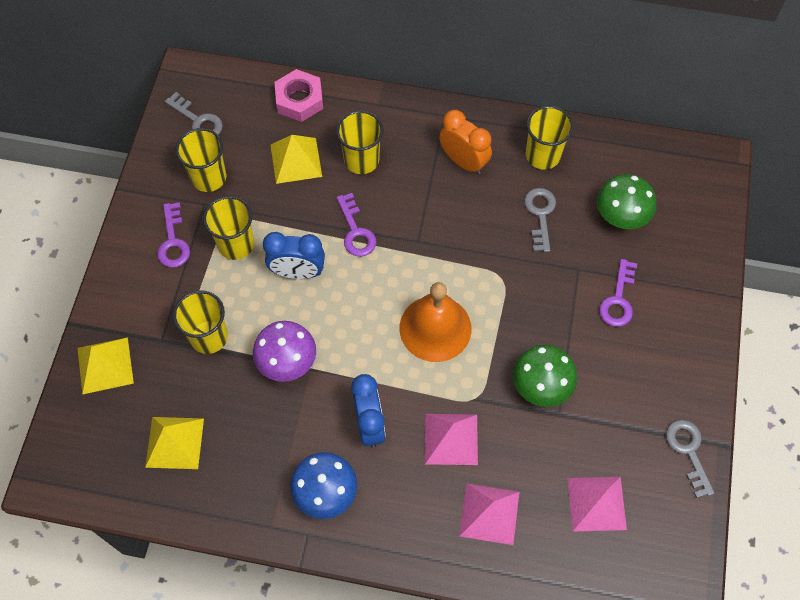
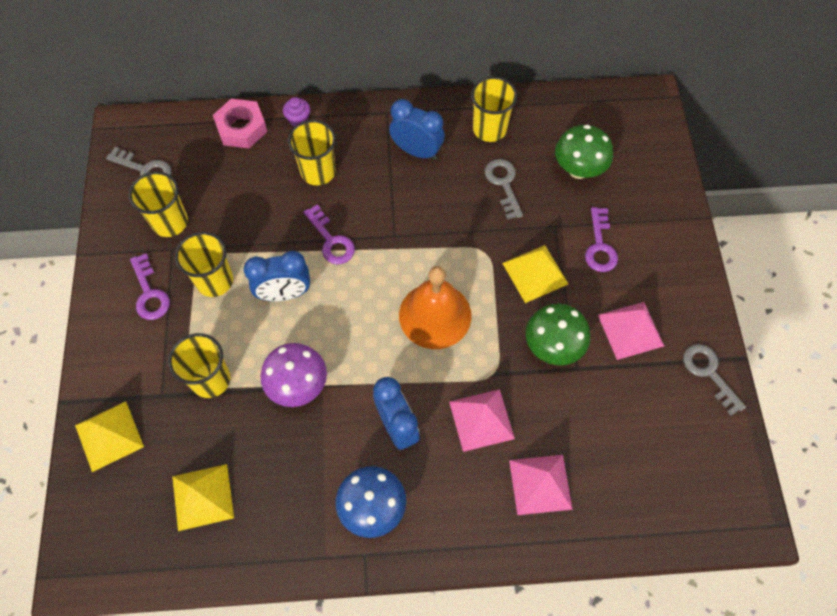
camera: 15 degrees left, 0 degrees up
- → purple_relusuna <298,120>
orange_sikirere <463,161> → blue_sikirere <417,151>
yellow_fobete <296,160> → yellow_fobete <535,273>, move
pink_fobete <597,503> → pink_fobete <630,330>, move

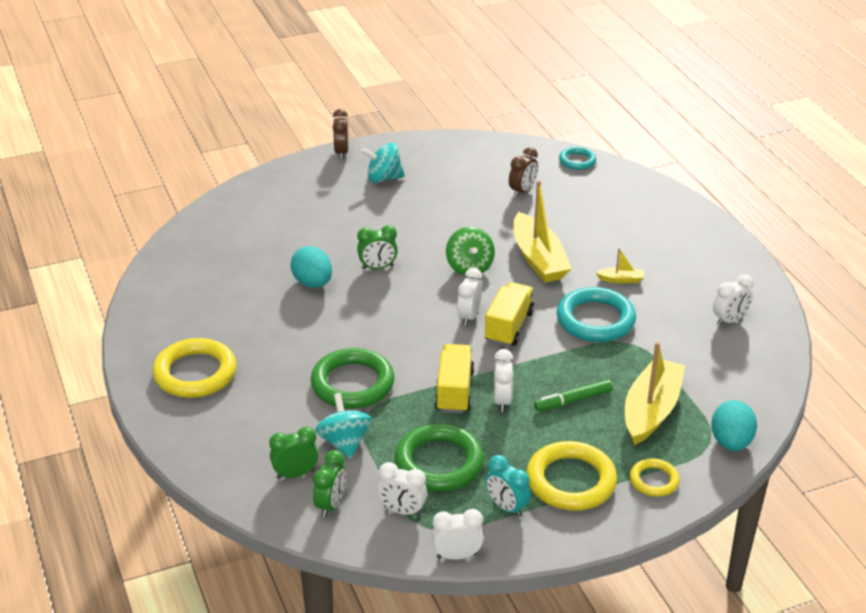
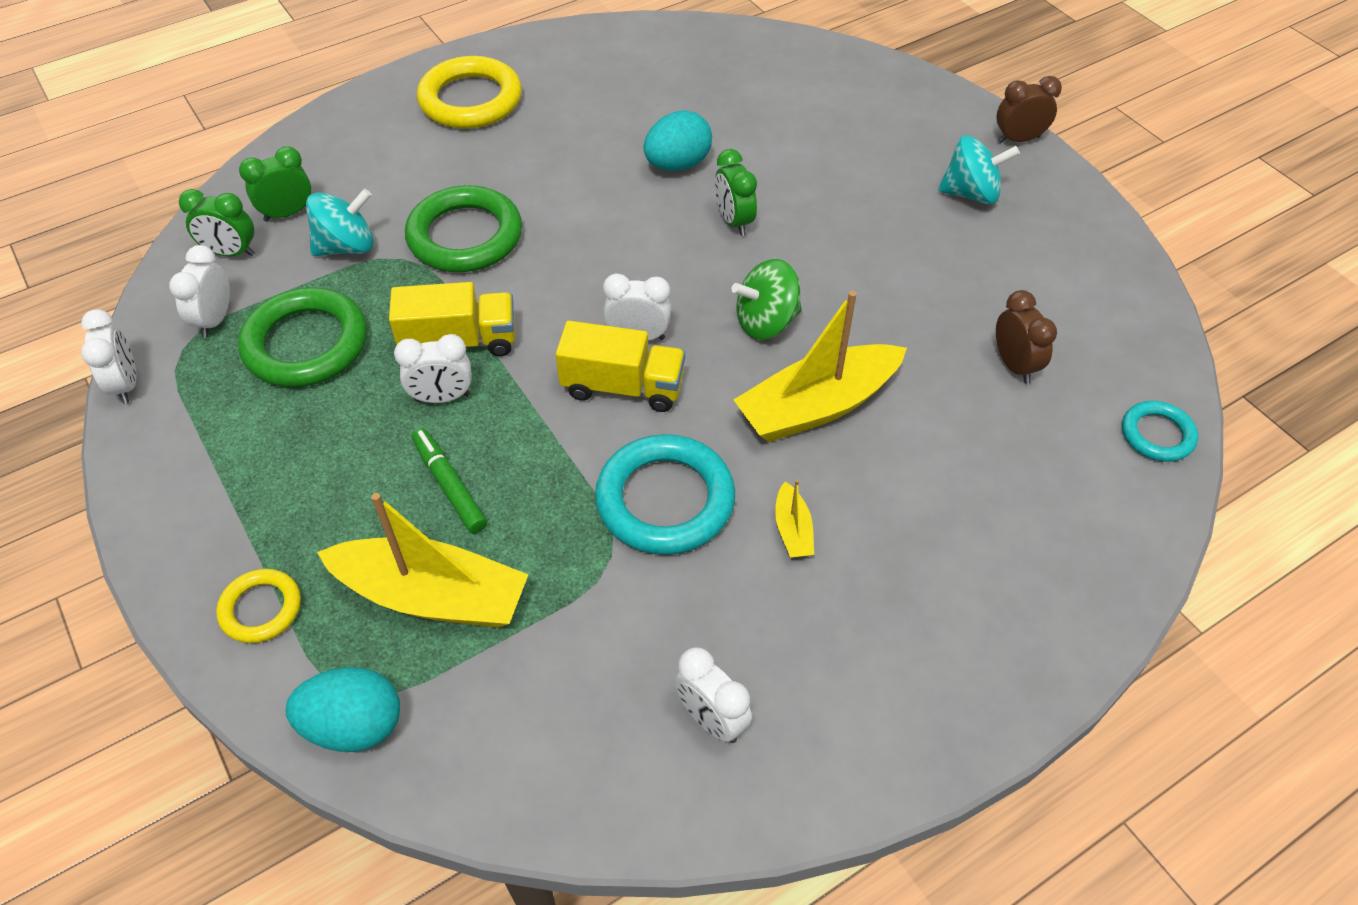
camera: 80 degrees right, 15 degrees up
green_sikirere <295,474> → green_sikirere <288,213>, 90 degrees counterclockwise
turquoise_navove <383,178> → turquoise_navove <971,193>, 105 degrees clockwise
brown_sikirere <522,191> → brown_sikirere <1014,365>, 135 degrees counterclockwise
turquoise_sikirere <506,507> → -
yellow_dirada <571,481> → -

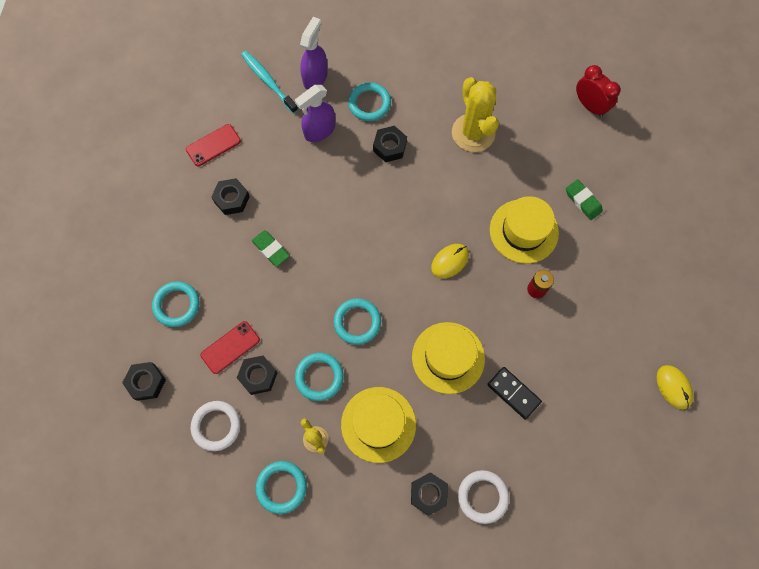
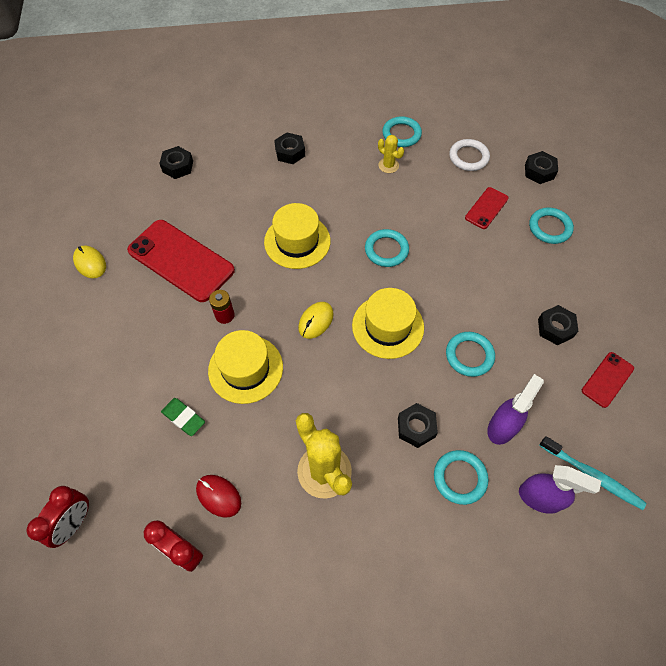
camera: 165 degrees right, 10 degrees down
- → red_sikirere <74,523>
- → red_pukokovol <181,260>
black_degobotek <258,376> → black_degobotek <178,166>, move
- → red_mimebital <218,496>
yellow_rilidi <378,424> → yellow_rilidi <388,326>, move
turquoise_dirada <319,377> → turquoise_dirada <469,355>, move
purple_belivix <315,77> → purple_belivix <540,498>, 75 degrees counterclockwise
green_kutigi <271,249> → -
white_dirada <482,496> → -
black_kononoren <513,393> → -

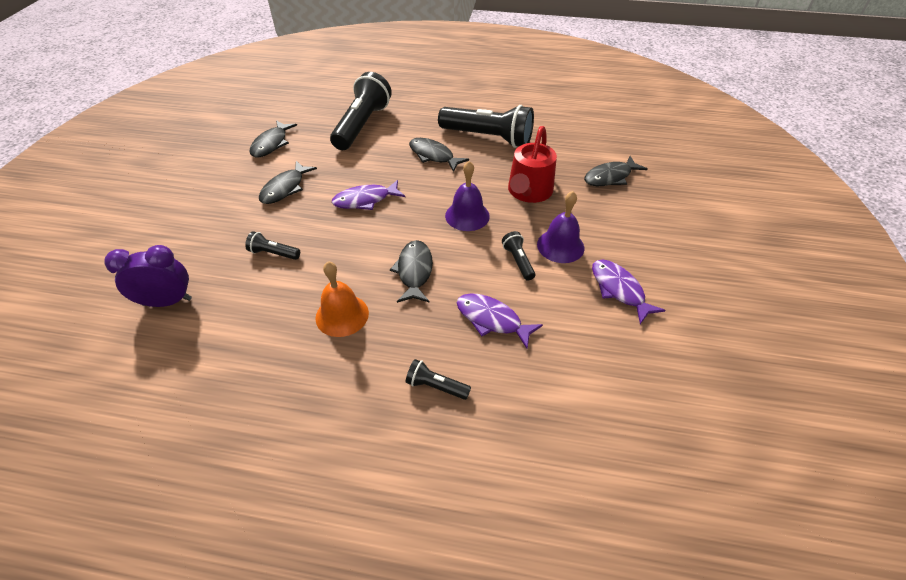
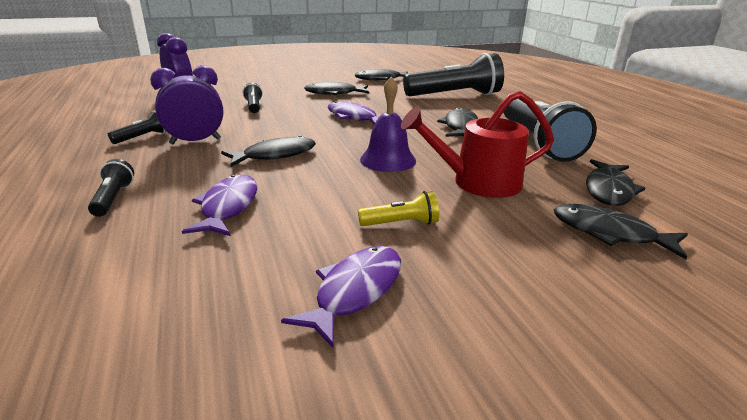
camera: 60 degrees right, 20 degrees down
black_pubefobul <518,261> → black_pubefobul <144,137>, move
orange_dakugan <342,315> → purple_sikirere <195,141>
purple_dakugan <560,246> → yellow_pubefobul <401,223>
- → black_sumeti <608,190>

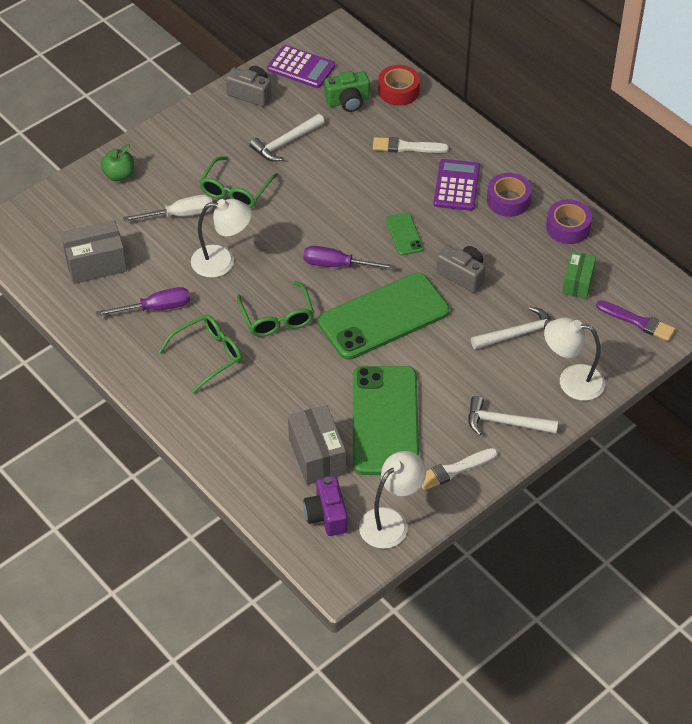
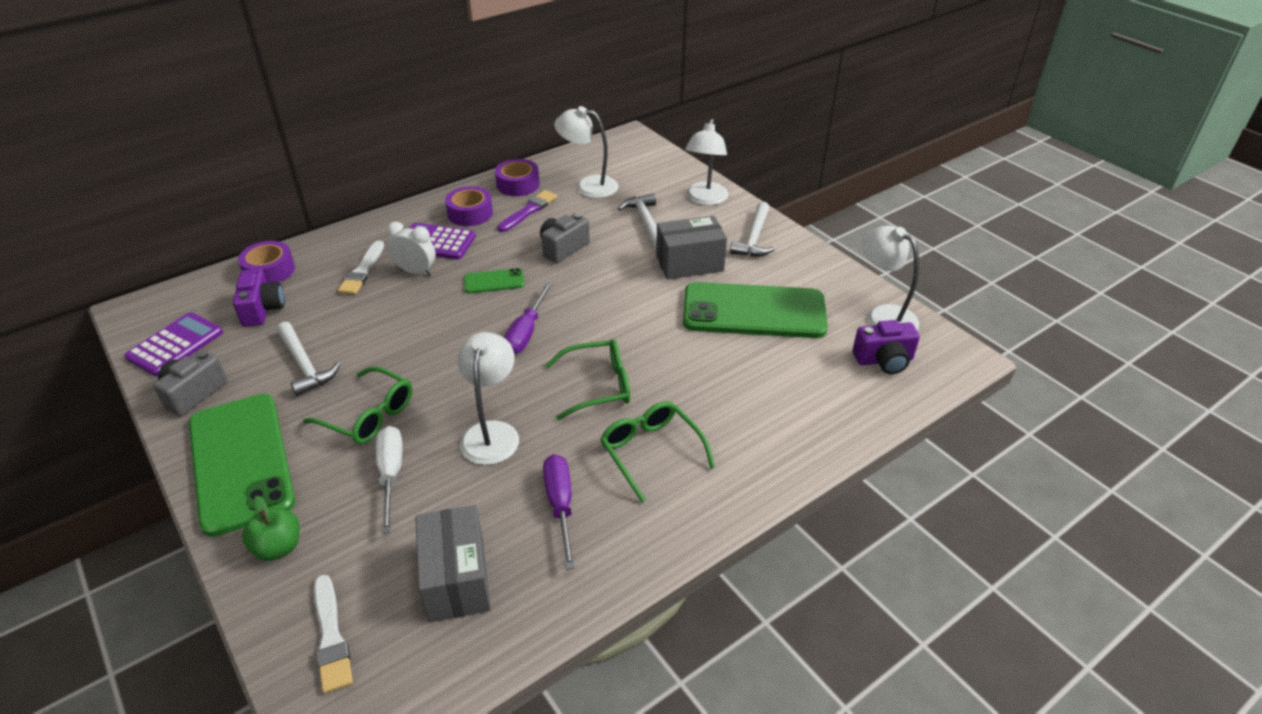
camera: 85 degrees left, 10 degrees down
green_pukokovol <383,317> → green_pukokovol <241,462>, move
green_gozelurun <348,101> → purple_gozelurun <262,309>
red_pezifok <398,91> → purple_pezifok <269,270>
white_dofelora <454,470> → white_dofelora <331,637>, move
- → white_sikirere <416,272>
purple_dofelora <638,322> → purple_dofelora <529,211>, move
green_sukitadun <577,283> → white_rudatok <588,186>
grey_sukitadun <317,456> → grey_sukitadun <689,263>, move

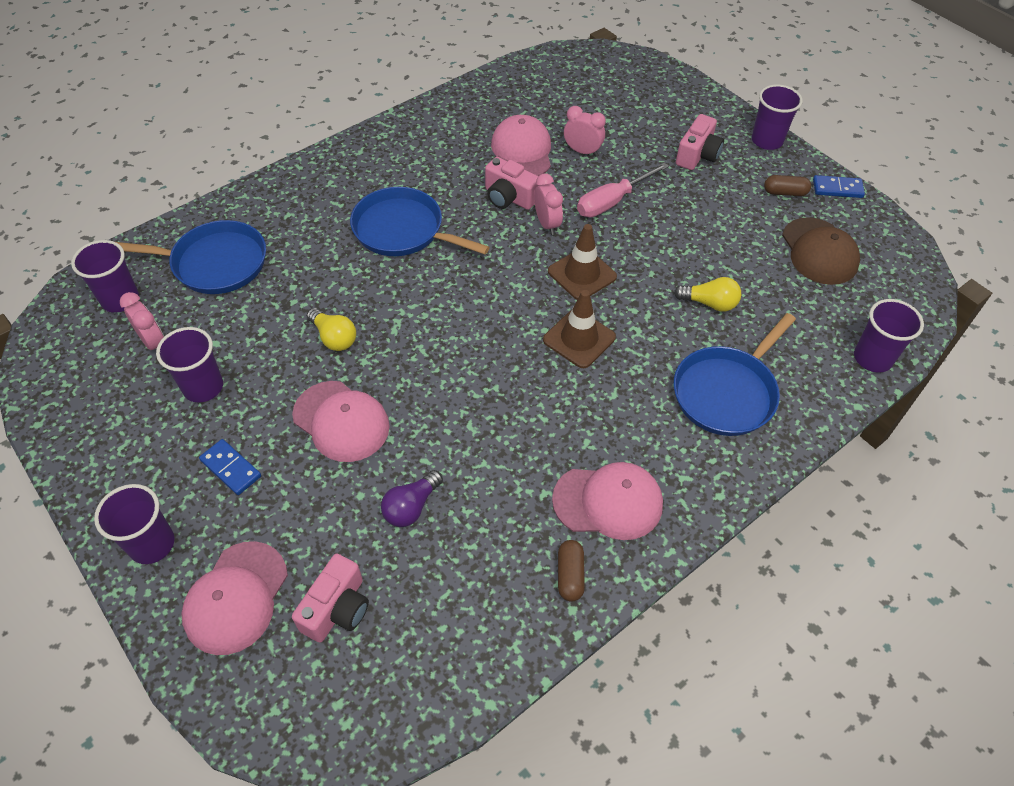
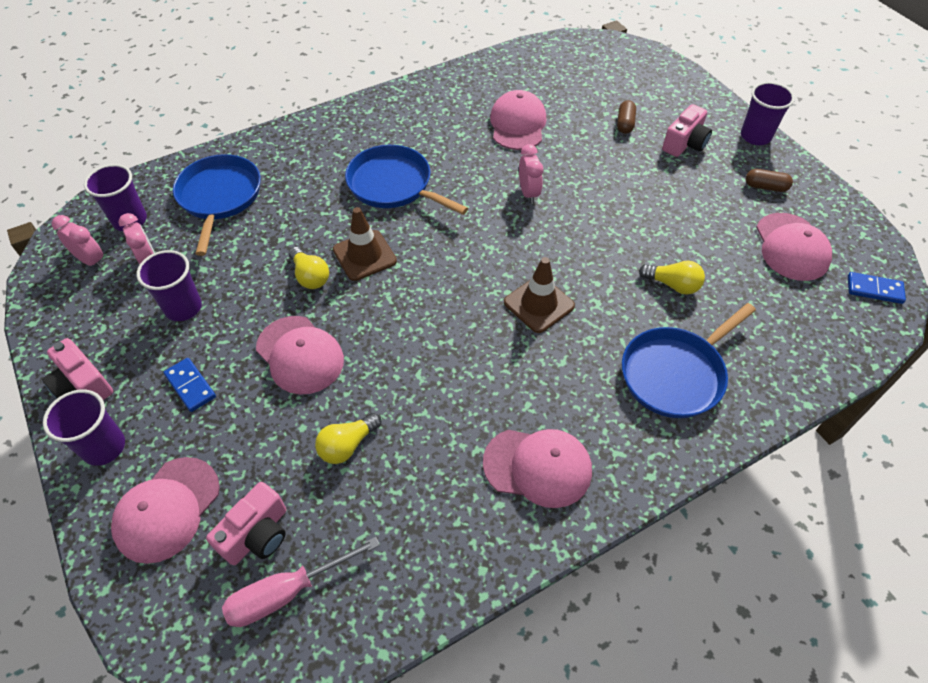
camera: 10 degrees right, 0 degrees up
pink_gozelurun <509,197> → pink_gozelurun <83,385>, move
pink_sikirere <582,151> → pink_sikirere <91,260>, move
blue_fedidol <215,263> → blue_fedidol <219,197>, 105 degrees counterclockwise
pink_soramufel <612,202> → pink_soramufel <287,592>, move
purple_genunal <411,506> → yellow_genunal <347,445>
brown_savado <582,274> → brown_savado <364,255>, move
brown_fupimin <570,575> → brown_fupimin <625,124>, move
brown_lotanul <819,251> → pink_lotanul <791,247>
blue_kononoren <837,189> → blue_kononoren <874,290>, move
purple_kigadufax <872,358> → -

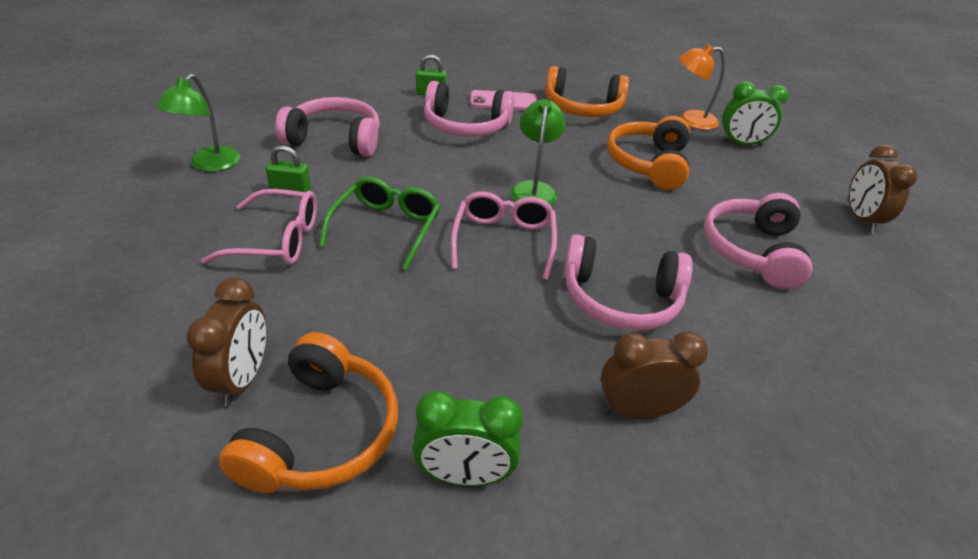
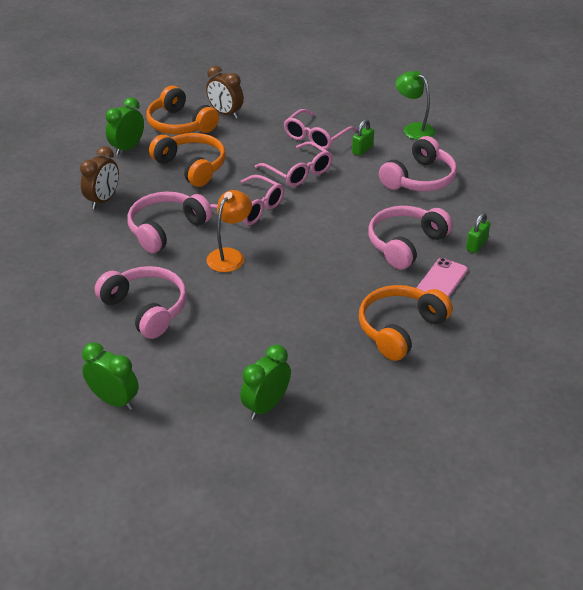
camera: 125 degrees right, 0 degrees up
brown_sikirere <860,219> → green_sikirere <114,400>
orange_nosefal <648,164> → orange_nosefal <191,166>, move
orange_rudatok <690,120> → orange_rudatok <230,255>, move
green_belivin <386,228> → pink_belivin <298,172>
green_rudatok <534,189> → -

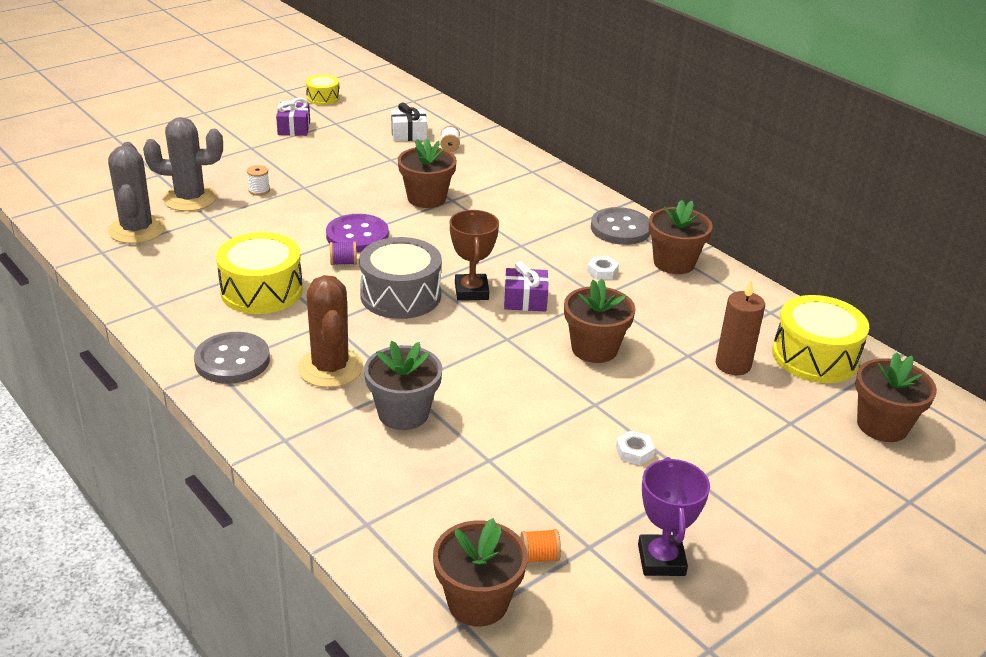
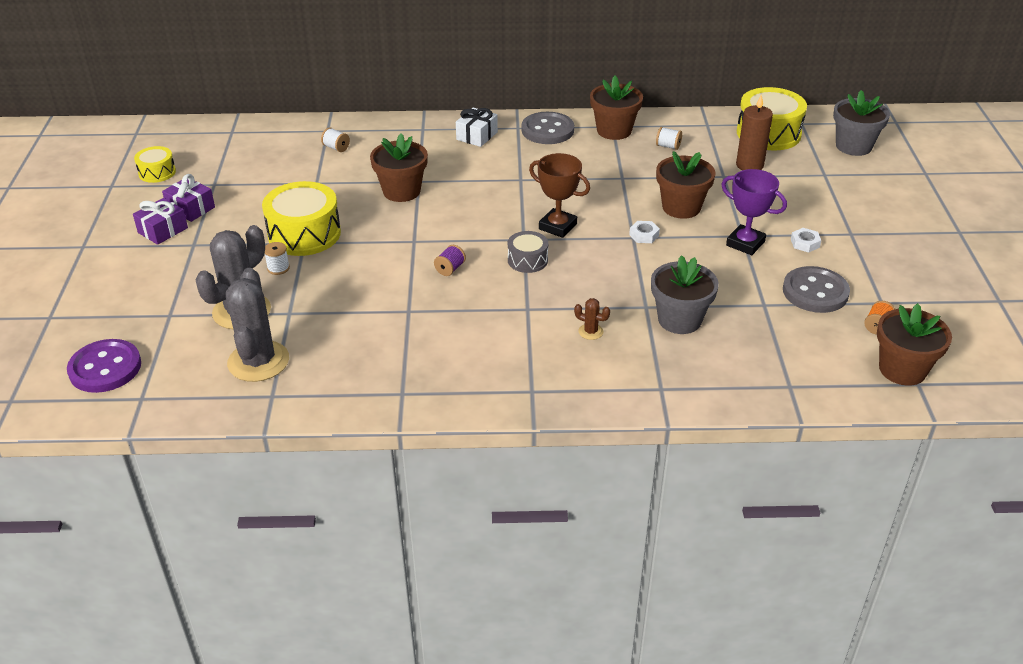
camera: 50 degrees left, 5 degrees up
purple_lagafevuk <357,236> → purple_lagafevuk <105,368>, move
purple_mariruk <525,300> → purple_mariruk <163,230>, move
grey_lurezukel <137,230> → grey_lurezukel <258,361>, 60 degrees clockwise
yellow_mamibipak <261,290> → yellow_mamibipak <304,234>, move
white_mariruk <408,134> → white_mariruk <477,136>, move
grey_mamibipak <400,295> → grey_mamibipak <527,260>, x0.54
brown_lurezukel <330,368> → brown_lurezukel <590,332>, x0.42
white_degobotek <602,271> → white_degobotek <644,235>, move
- → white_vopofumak <668,146>
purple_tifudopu <661,560> → purple_tifudopu <745,243>, move
grey_lagafevuk <232,360> → grey_lagafevuk <815,292>, move
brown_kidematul <882,425> → grey_kidematul <853,146>

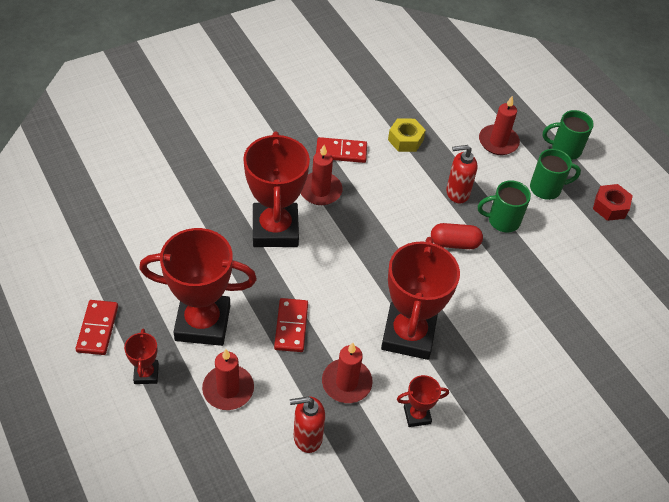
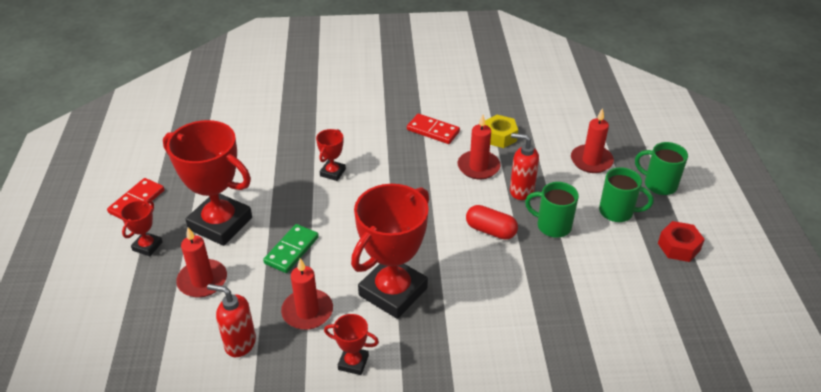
camera: 30 degrees right, 10 degrees down
red_kononoren <291,326> → green_kononoren <291,250>
red_tifudopu <275,229> → red_tifudopu <332,172>, x0.46
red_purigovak <320,190> → red_purigovak <478,167>, move

